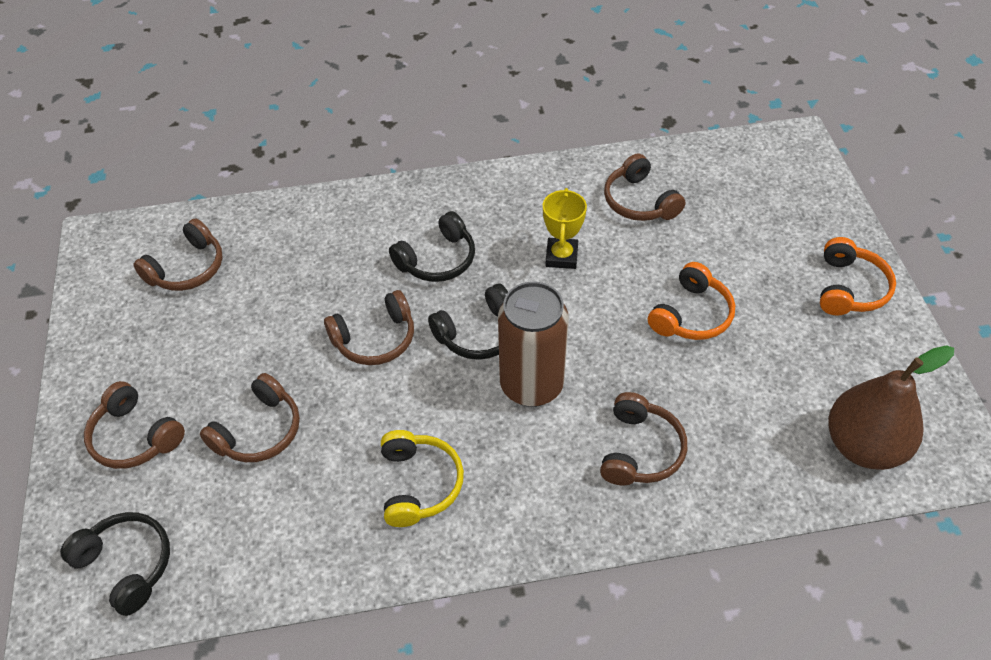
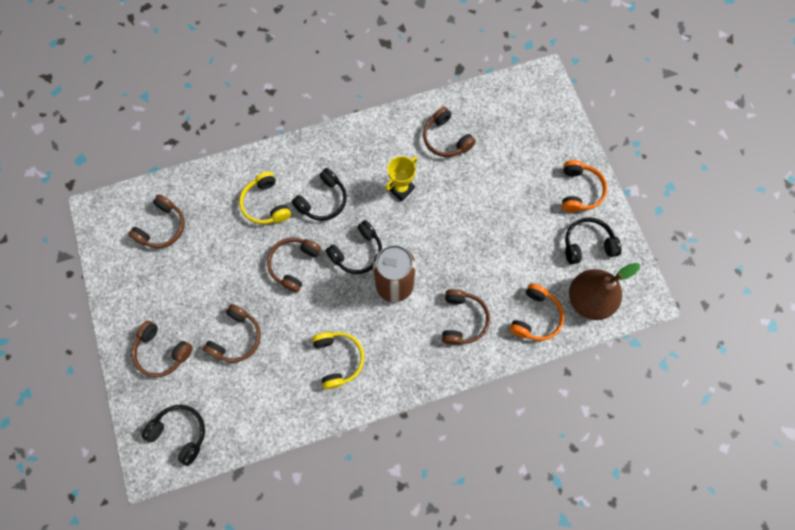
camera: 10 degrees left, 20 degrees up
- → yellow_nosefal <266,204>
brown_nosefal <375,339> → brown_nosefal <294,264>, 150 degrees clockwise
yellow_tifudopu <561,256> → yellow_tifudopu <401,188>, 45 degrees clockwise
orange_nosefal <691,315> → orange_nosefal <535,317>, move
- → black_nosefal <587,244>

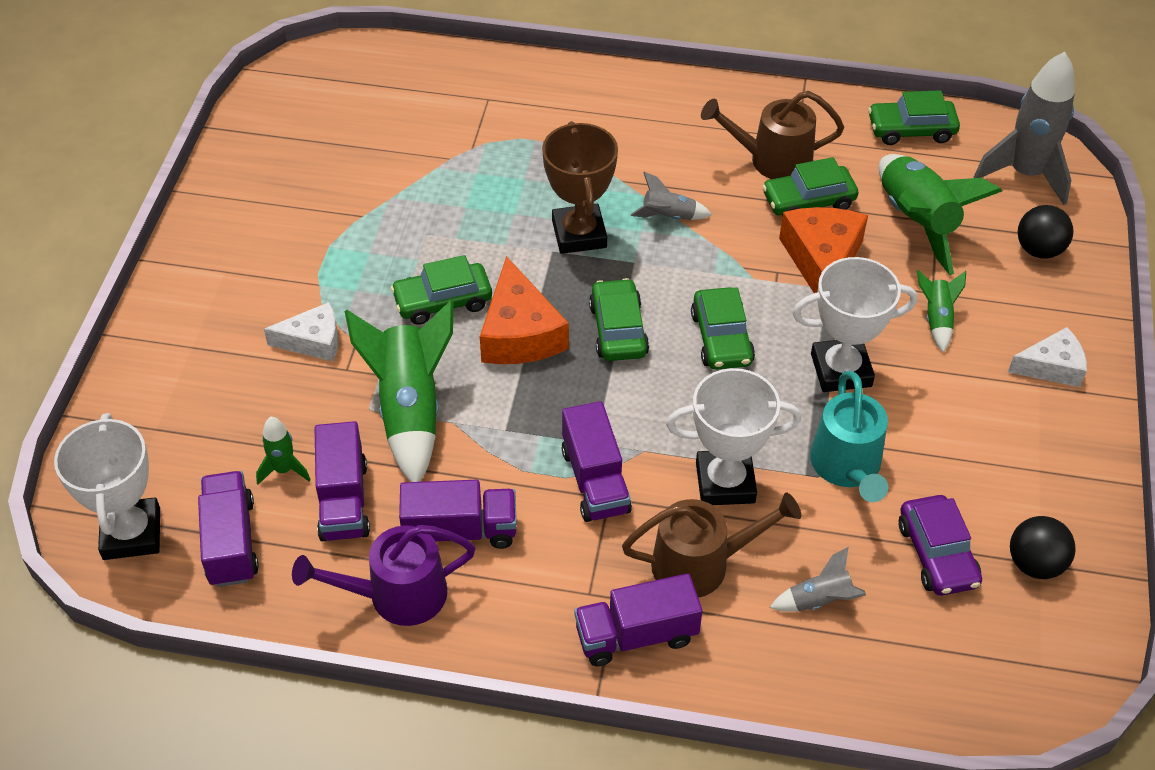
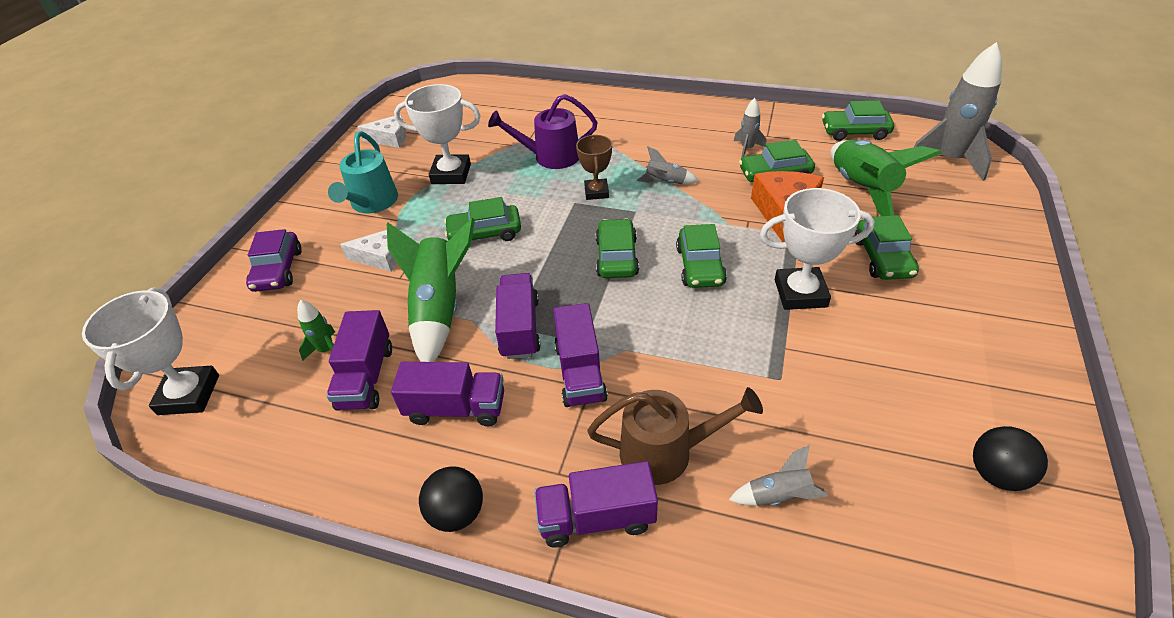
camera: 10 degrees right, 5 degrees down
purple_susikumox <937,554> → purple_susikumox <278,270>, move
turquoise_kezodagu <847,468> → turquoise_kezodagu <372,203>, move
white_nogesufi <1051,367> → white_nogesufi <390,138>, move
white_tifudopu <725,482> → white_tifudopu <451,174>, move
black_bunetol <1038,250> → black_bunetol <457,513>, move
purple_kezodagu <396,595> → purple_kezodagu <550,157>, move
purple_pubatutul <231,542> → purple_pubatutul <520,328>, move
brown_tifudopu <579,234> → brown_tifudopu <596,192>, x0.63
brown_kezodagu <771,160> → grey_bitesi <747,149>
green_bitesi <937,319> → green_susikumox <882,258>
orange_nogesufi <519,333> → -

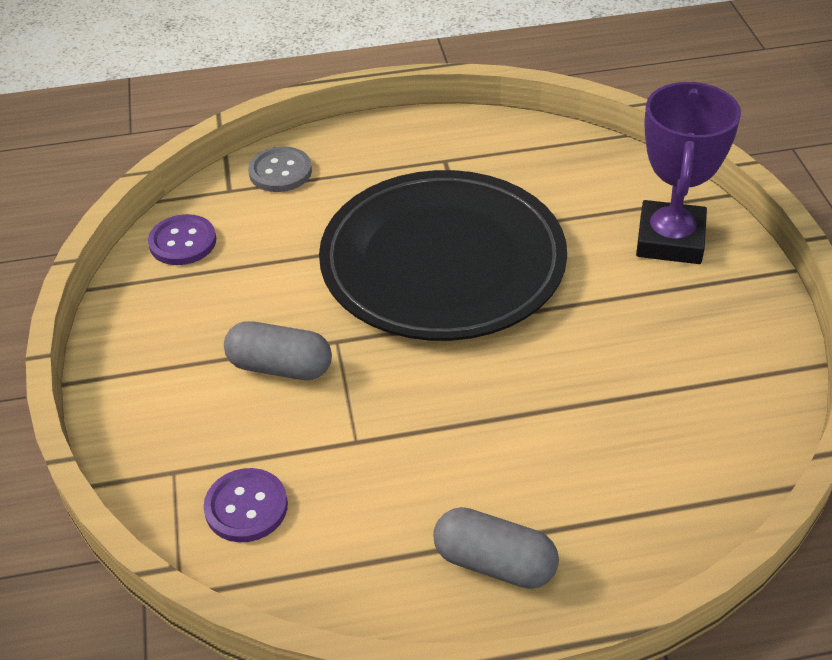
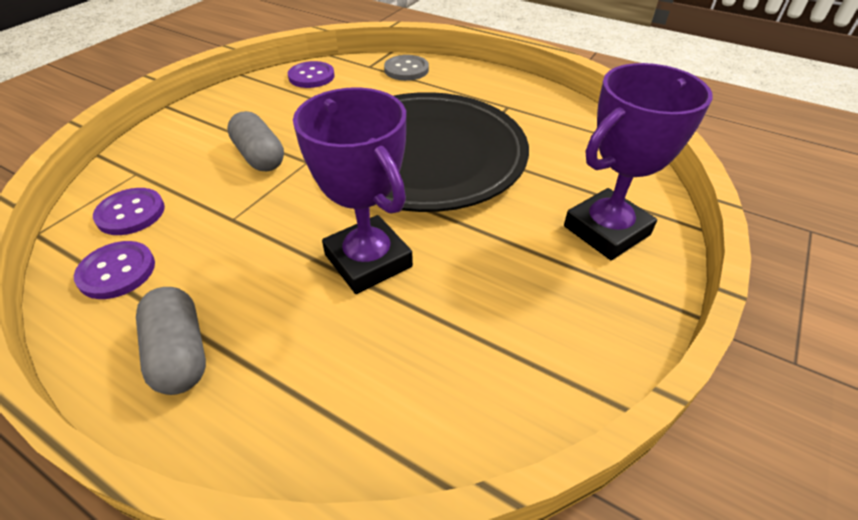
camera: 40 degrees right, 0 degrees up
- → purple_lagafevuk <117,271>
- → purple_tifudopu <368,261>

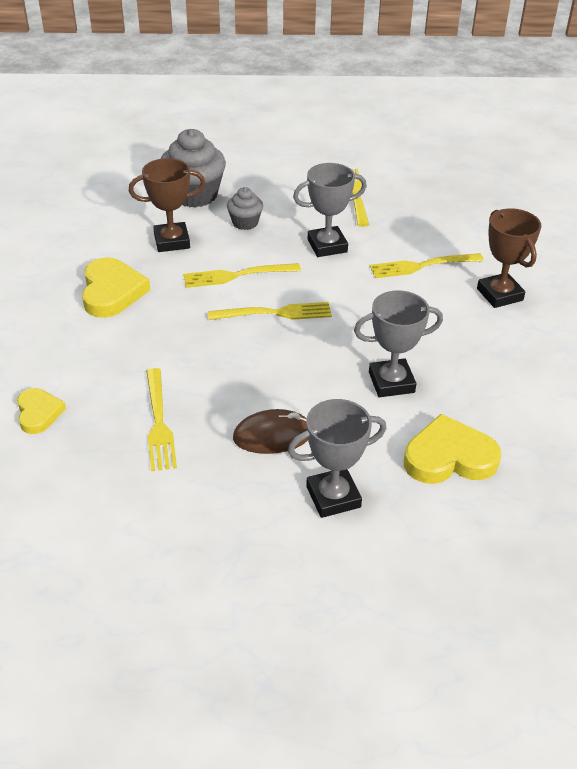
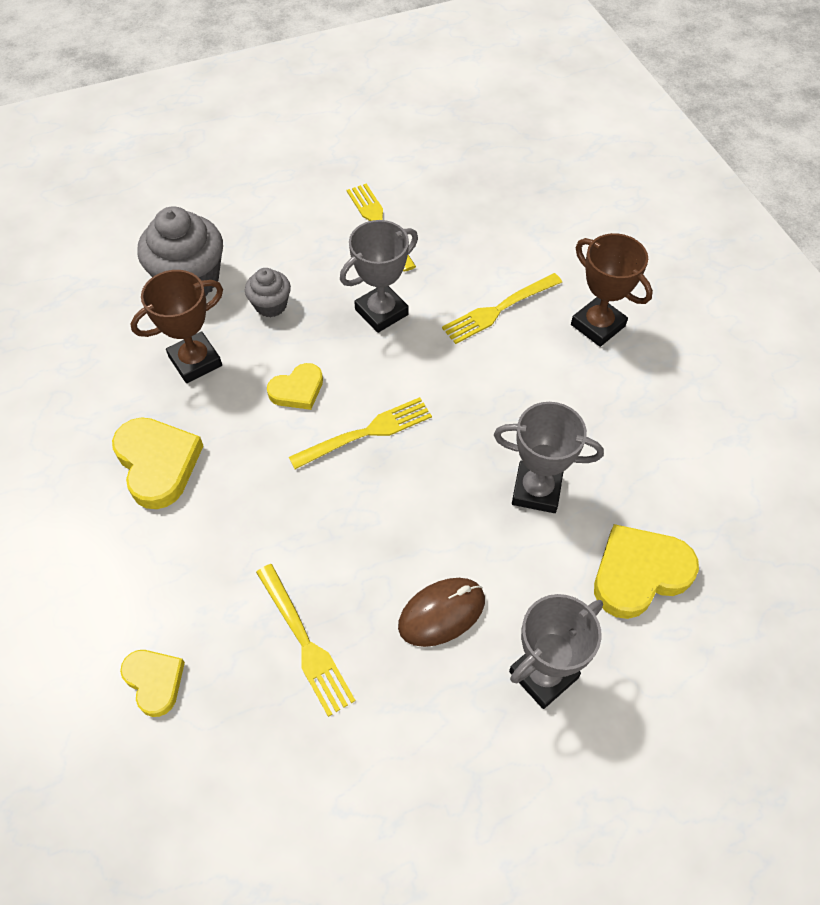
camera: 20 degrees left, 15 degrees up
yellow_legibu <237,275> → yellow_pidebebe <297,390>
grey_tifudopu <391,382> → grey_tifudopu <536,490>, 45 degrees clockwise

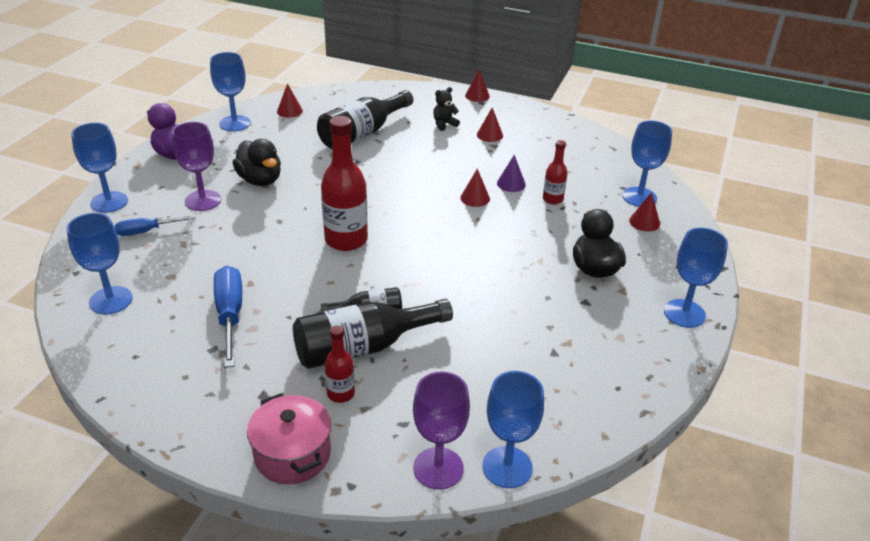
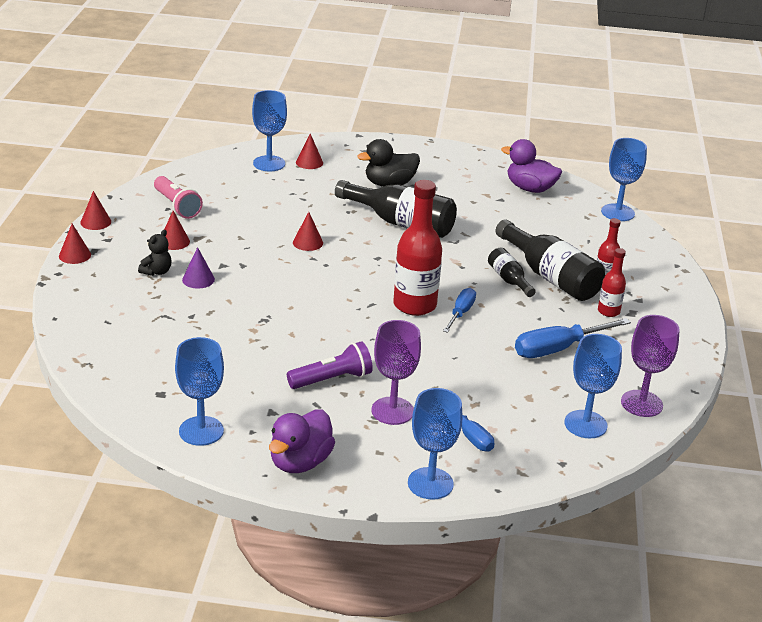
camera: 105 degrees left, 5 degrees down
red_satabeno <289,111> → red_satabeno <95,222>, move
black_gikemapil <444,124> → black_gikemapil <157,272>, 105 degrees counterclockwise
- → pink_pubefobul <177,206>
purple_satabeno <511,184> → purple_satabeno <198,279>, move
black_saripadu <260,180> → purple_pubefobul <332,379>
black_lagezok <362,133> → black_lagezok <401,223>, move
- → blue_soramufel <461,313>
- → purple_saripadu <530,188>
red_lagezok <552,199> → red_lagezok <608,311>, move
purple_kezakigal <438,468> → purple_kezakigal <641,403>, move
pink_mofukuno <292,454> → -
blue_kezakigal <684,313> → -

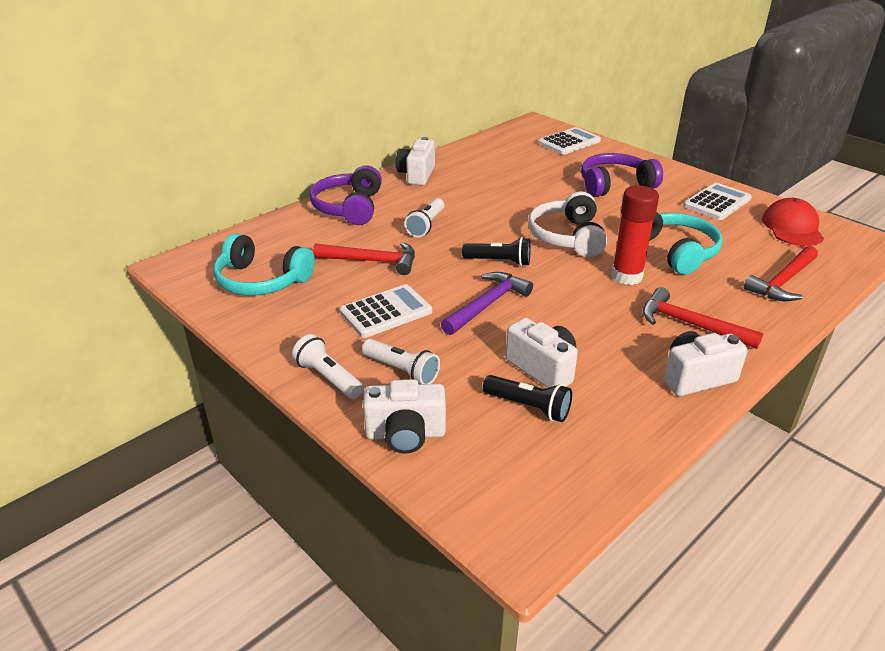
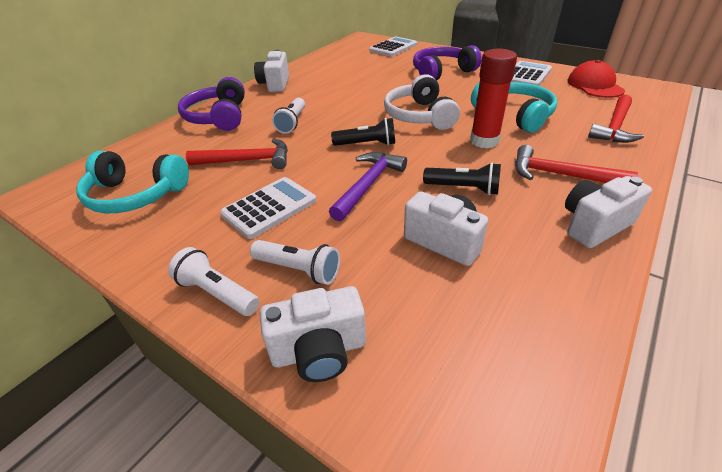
camera: 10 degrees left, 5 degrees up
black_pubefobul <529,407> → black_pubefobul <463,188>, move

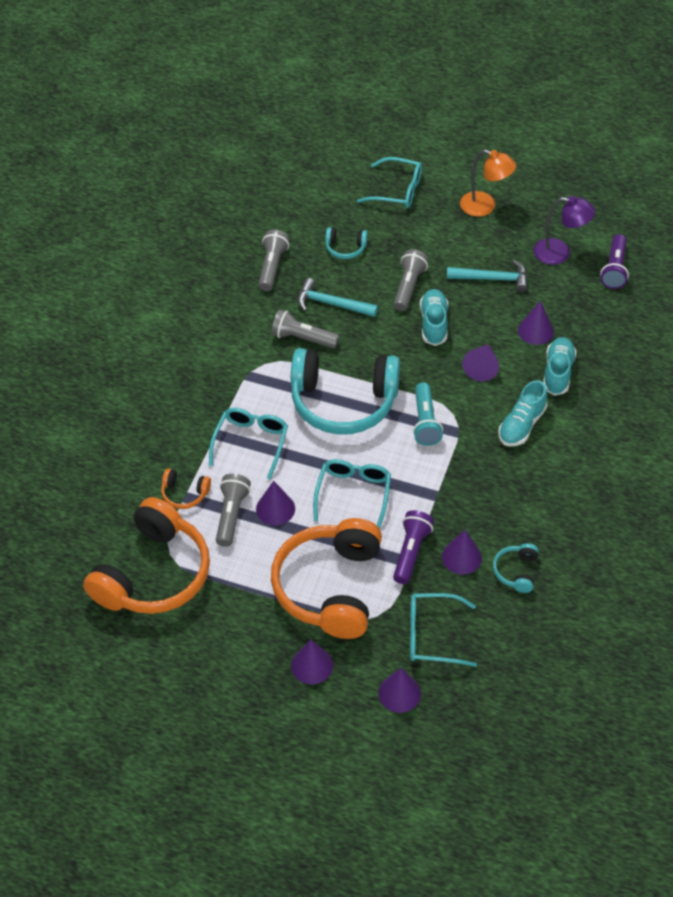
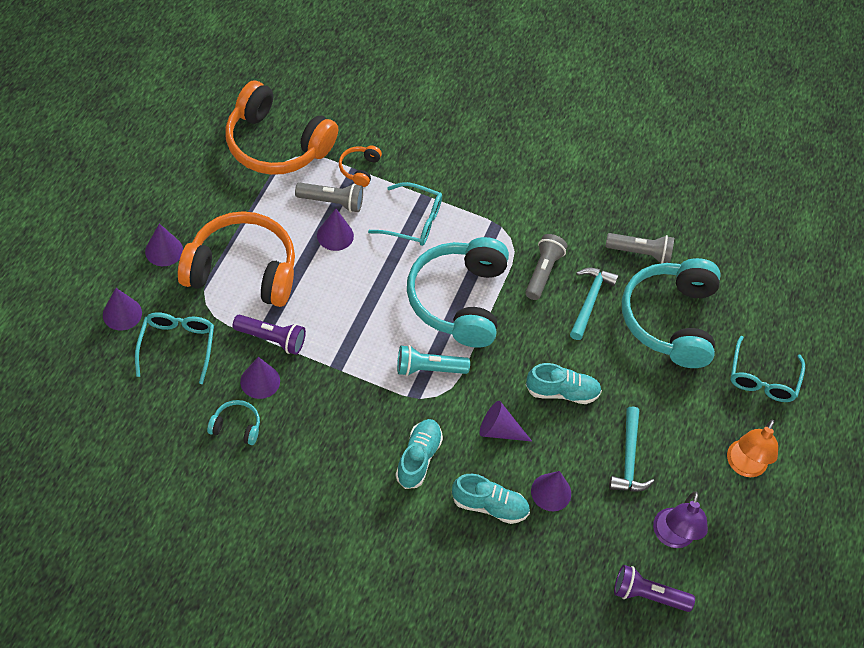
camera: 85 degrees right, 5 degrees up
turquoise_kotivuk <521,425> → turquoise_kotivuk <418,458>, 75 degrees clockwise
turquoise_nosefal <345,248> → turquoise_nosefal <670,320>, x2.39
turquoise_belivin <353,493> → -
grey_pubefobul <408,286> → -

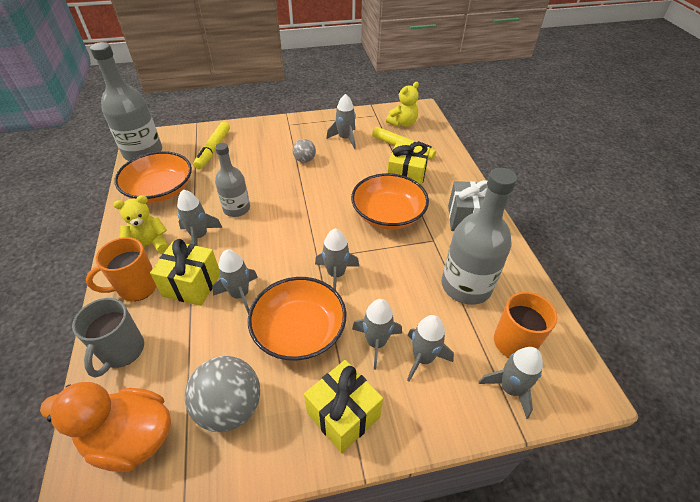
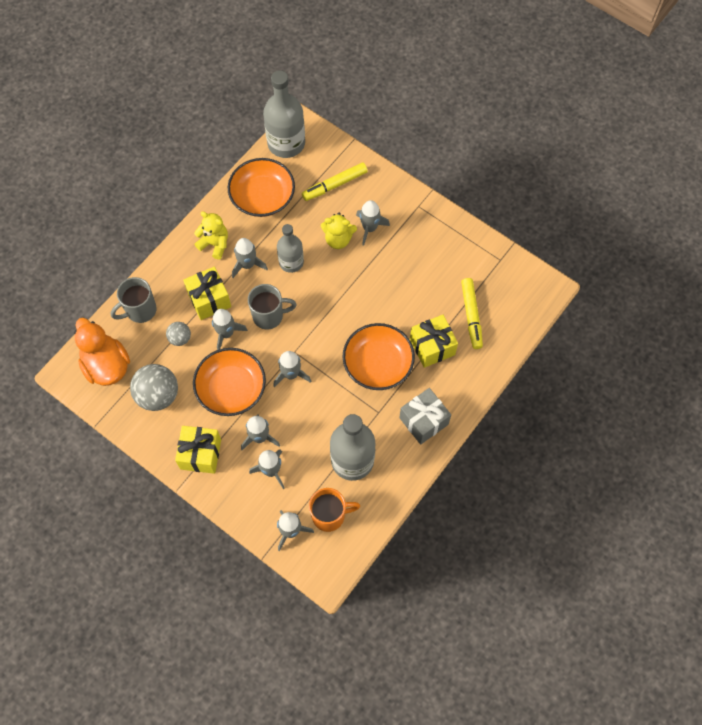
camera: 50 degrees right, 20 degrees up
grey_bunetol <304,160> → grey_bunetol <180,338>, move
- → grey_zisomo <269,316>
yellow_gikemapil <403,123> → yellow_gikemapil <338,239>, move
grey_bitesi <345,138> → grey_bitesi <369,228>, move
orange_zisomo <136,287> → -

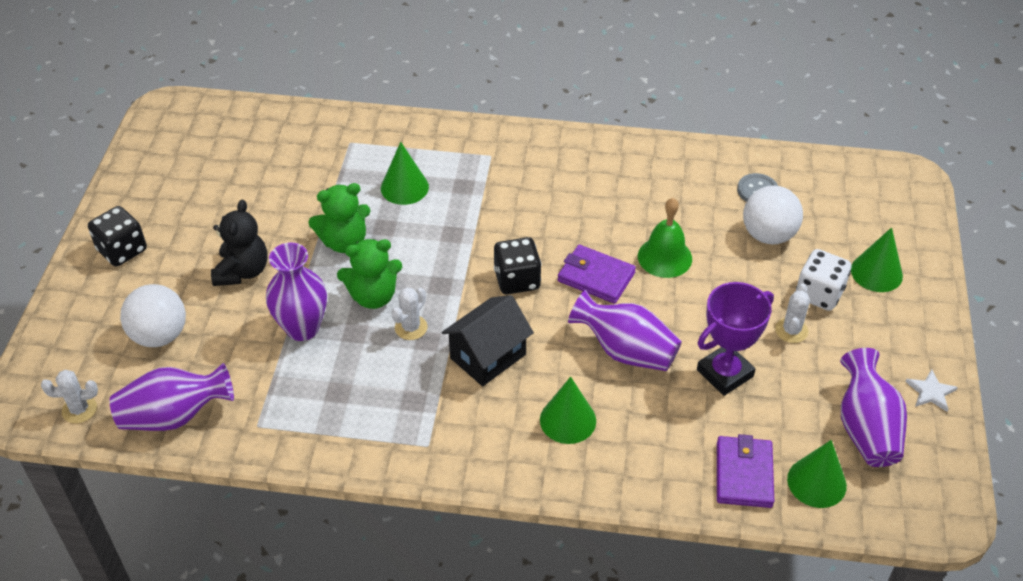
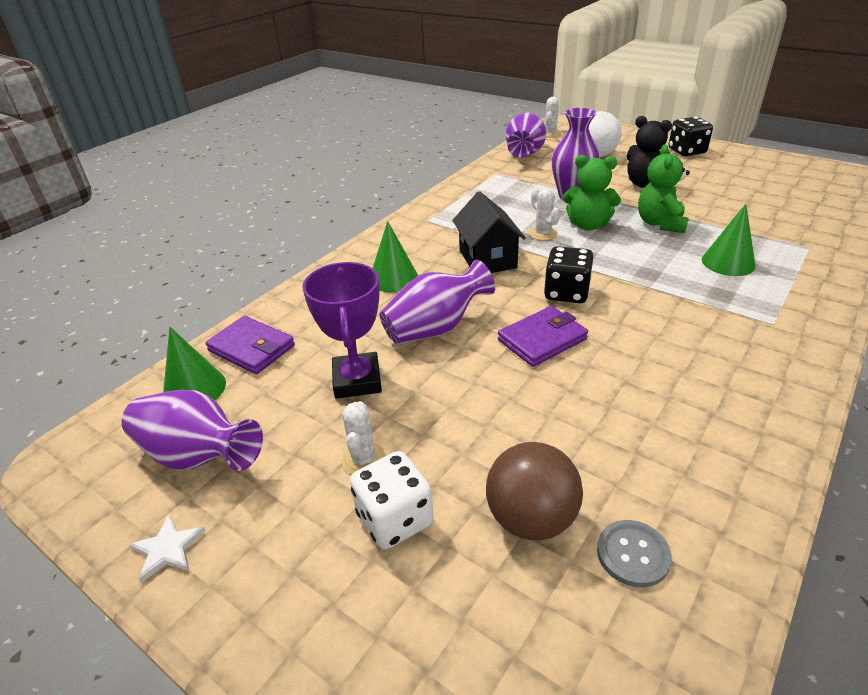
camera: 120 degrees right, 10 degrees down
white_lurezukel <791,330> → white_lurezukel <363,459>, 45 degrees clockwise
white_bunetol <768,235> → brown_bunetol <531,518>
green_gikemapil <373,296> → green_gikemapil <588,225>, 90 degrees counterclockwise
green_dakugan <664,257> → -
green_satabeno <876,272> → -

